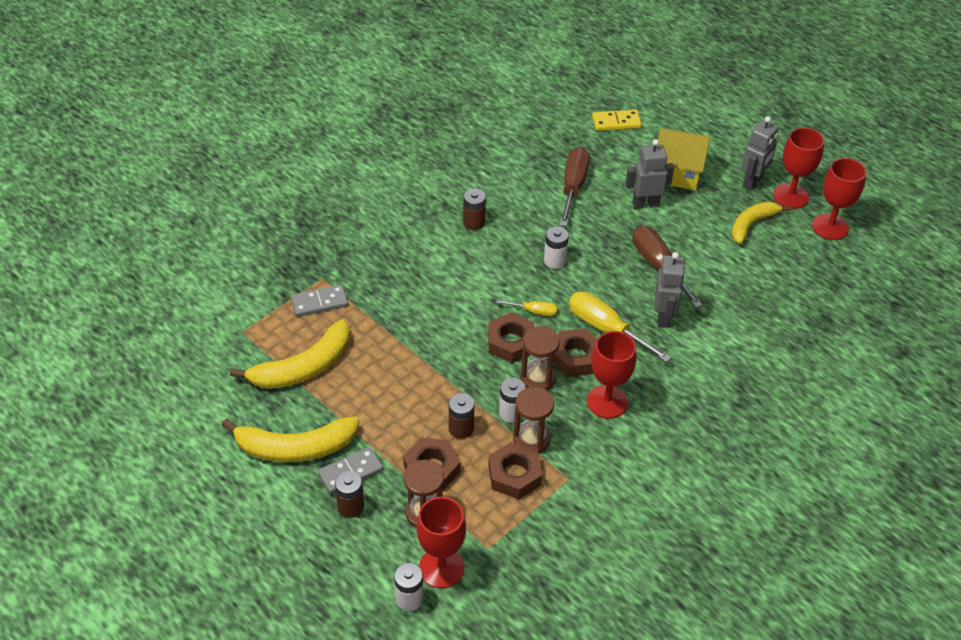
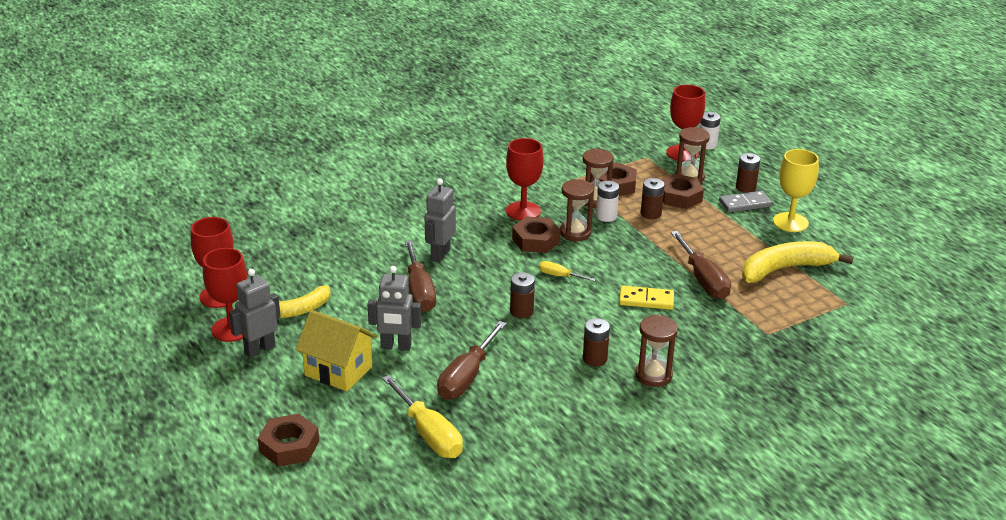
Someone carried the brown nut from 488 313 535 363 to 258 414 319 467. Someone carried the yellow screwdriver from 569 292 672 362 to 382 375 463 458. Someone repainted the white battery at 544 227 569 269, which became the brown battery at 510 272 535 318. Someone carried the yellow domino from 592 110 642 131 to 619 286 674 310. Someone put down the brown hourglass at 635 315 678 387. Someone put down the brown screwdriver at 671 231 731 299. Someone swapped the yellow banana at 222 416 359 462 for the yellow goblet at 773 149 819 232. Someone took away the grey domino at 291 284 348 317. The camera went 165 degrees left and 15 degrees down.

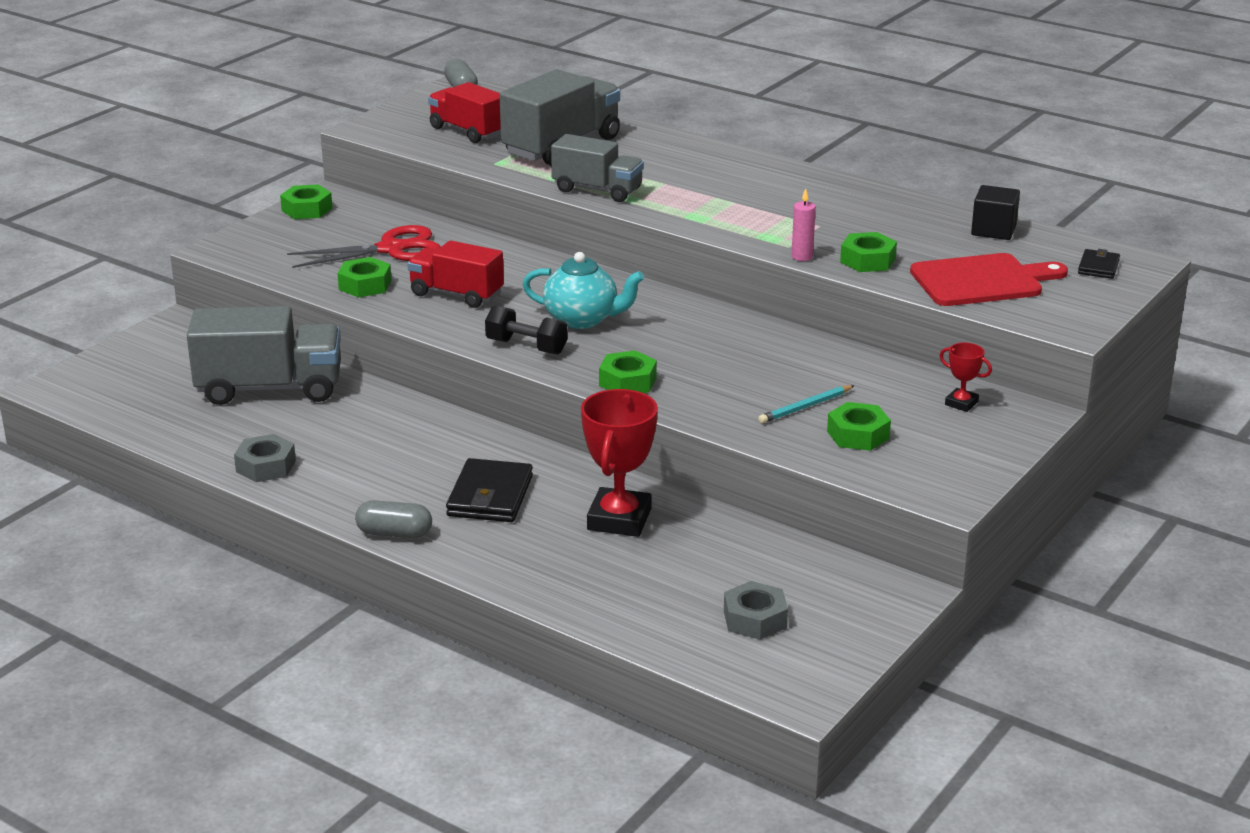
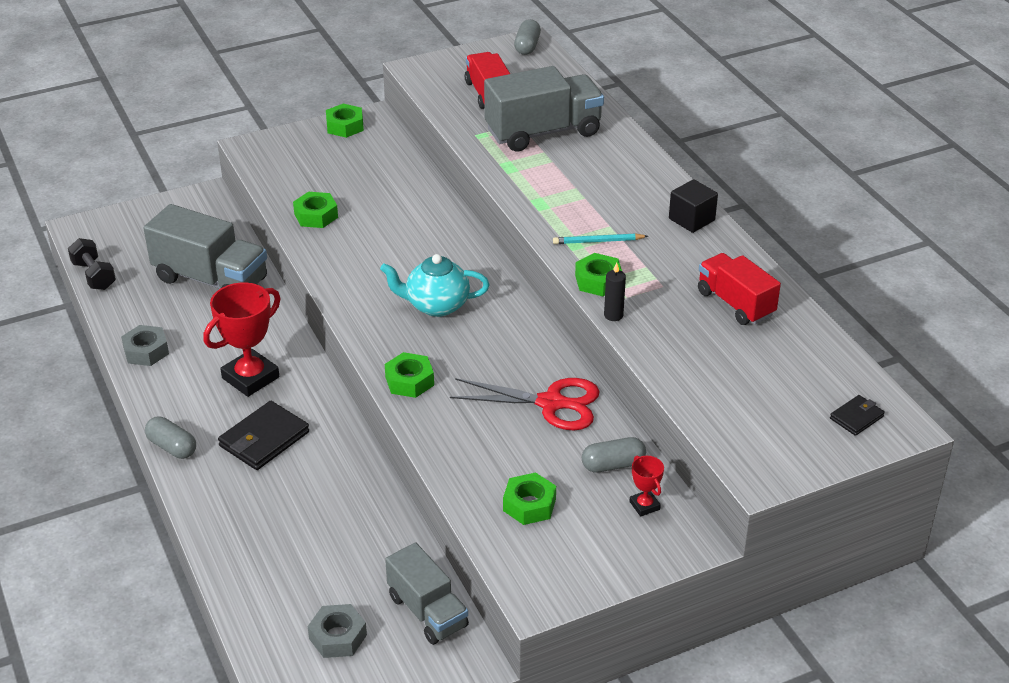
Someone carried the black dumbbell from 485 305 568 355 to 68 238 116 290. Someone carried the red trophy from 581 389 658 537 to 203 282 281 397. Someone rotated the turquoise teapot at 522 252 644 329 by 135 degrees clockwise. Someone carried the grey truck from 551 134 644 202 to 385 542 469 645. Someone carried the red scissors from 287 225 441 268 to 450 378 600 430. Someone carried the turquoise pencil from 758 385 855 424 to 553 234 648 244. Someone carried the green nut from 840 232 897 272 to 575 253 622 296. Someone put down the grey capsule at 582 437 646 472. Someone repainted the pink candle at 792 188 816 261, which became the black candle at 604 262 626 321. Someone carried the black cube from 971 185 1020 240 to 669 179 718 233. Someone carried the red truck from 407 240 504 308 to 698 253 781 325. Someone took away the red cutting board at 910 253 1068 306. The camera went 30 degrees right and 10 degrees up.

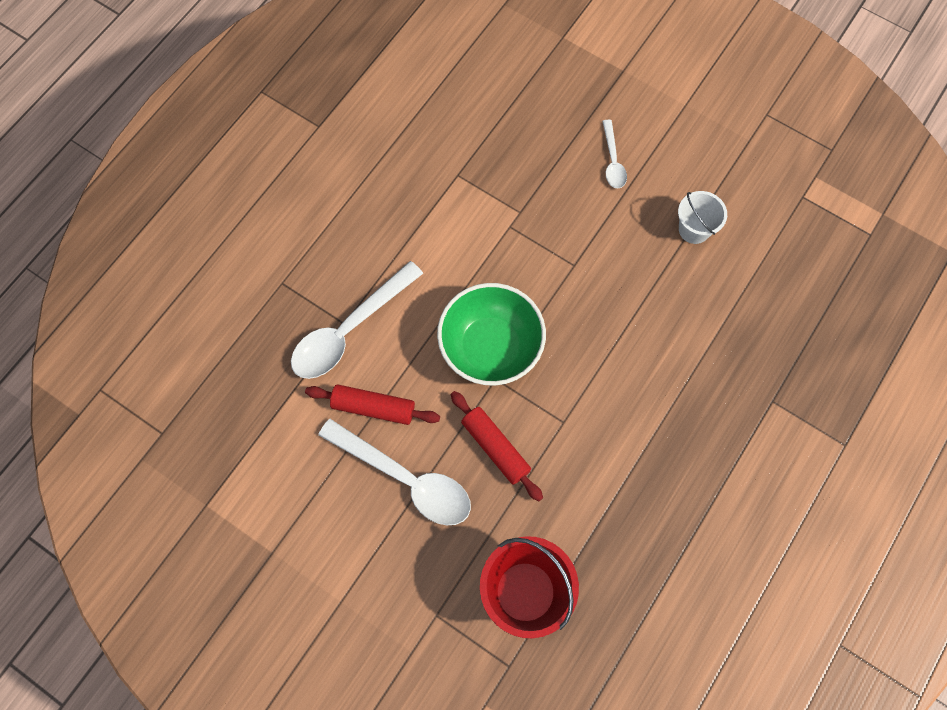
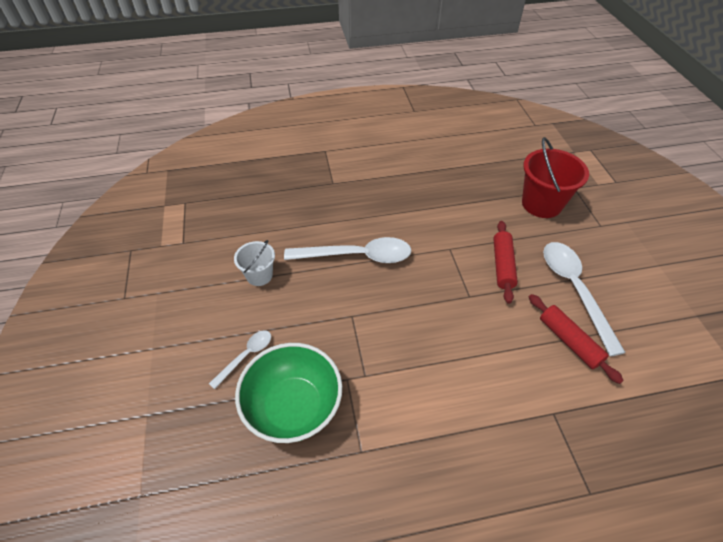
Someone carried the green bowl from 437 283 546 386 to 235 343 342 443. Someone carried the white spoon from 291 261 423 379 to 284 237 411 263. The camera went 135 degrees left and 20 degrees down.

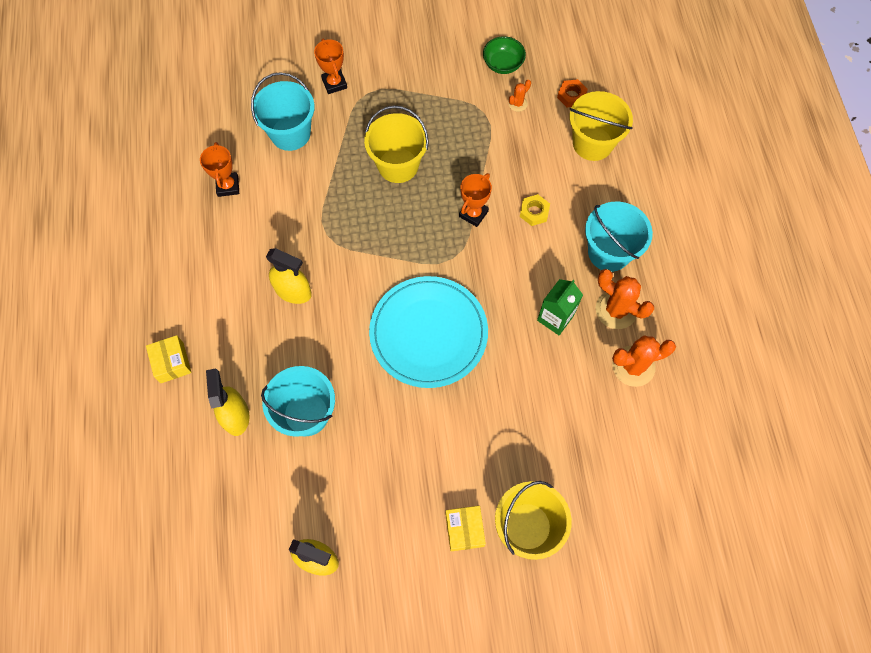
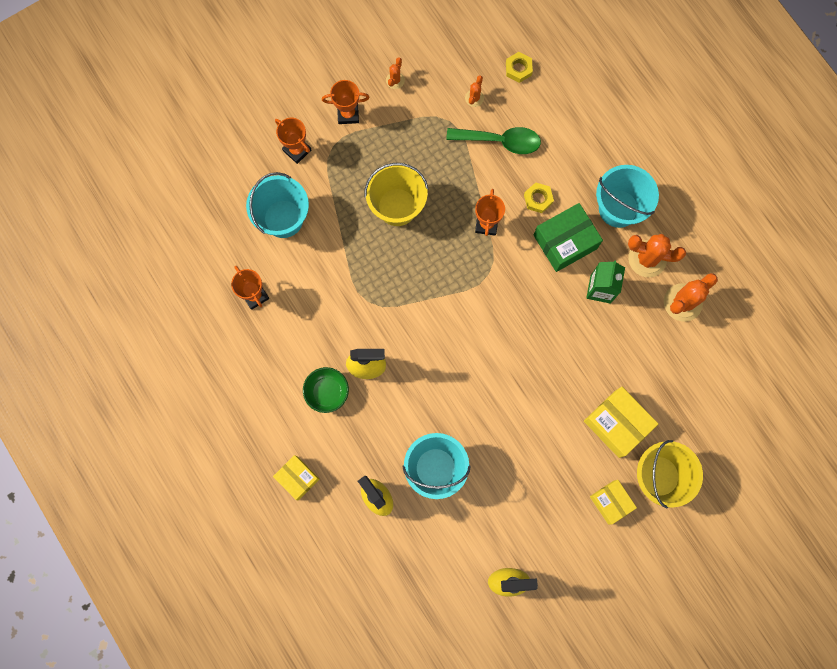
Someone carried the green bowl from 483 36 526 74 to 303 367 349 413. Someone put down the orange trophy at 322 80 370 124. Someone put down the orange cactus at 386 57 405 89. Someone put down the green spoon at 446 127 541 154. Someone repainted the orange nut at 557 79 588 107, which became the yellow nut at 506 52 533 83. Someone put down the green box at 534 203 603 272. Someone put down the yellow box at 584 386 658 458. Someone took away the turquoise plate at 369 276 488 388. Someone took away the yellow bucket at 569 91 633 161. The camera went 25 degrees left and 10 degrees up.

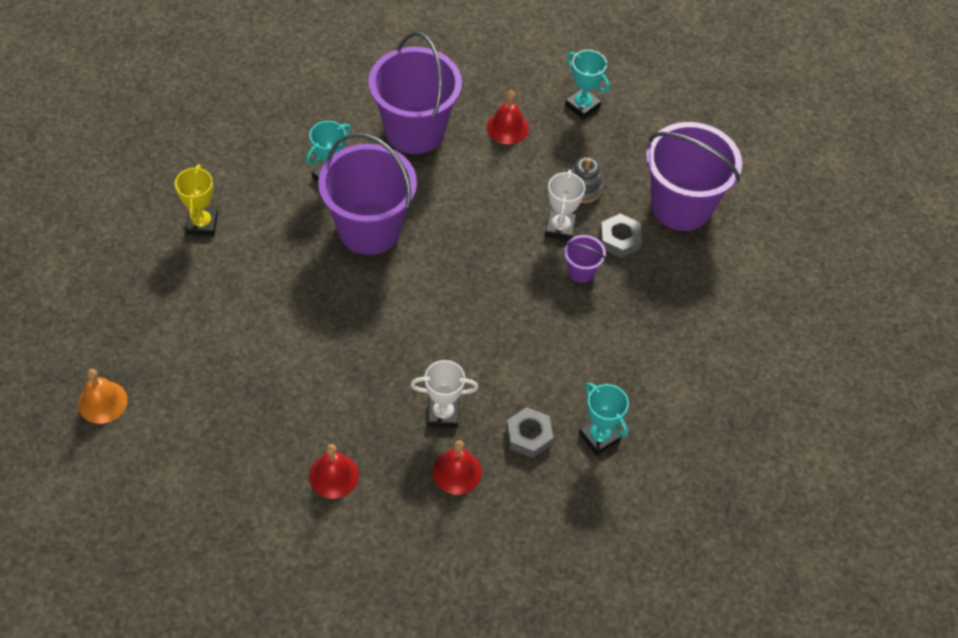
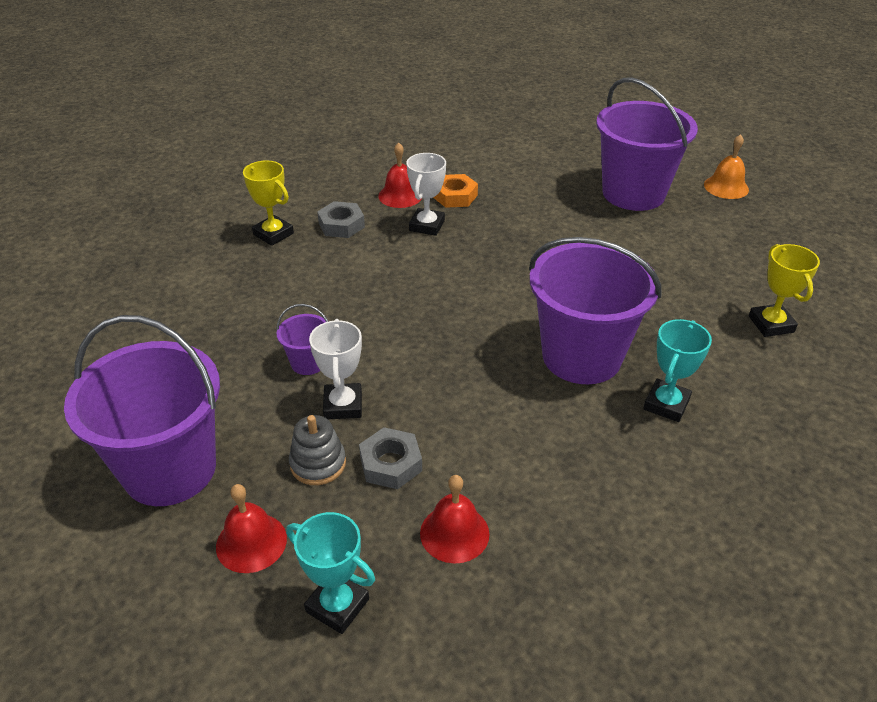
Someone carried the red bell from 309 444 359 499 to 216 484 287 573. Someone repainted the turquoise trophy at 579 383 629 456, which became the yellow trophy at 243 160 294 246. Someone carried the grey nut from 600 213 642 258 to 359 427 422 489. Someone rotated the white trophy at 410 360 479 428 by 60 degrees counterclockwise. Someone put down the orange nut at 433 174 478 208. Someone carried the purple bucket from 369 32 462 154 to 596 77 698 211. The camera went 170 degrees right and 15 degrees down.

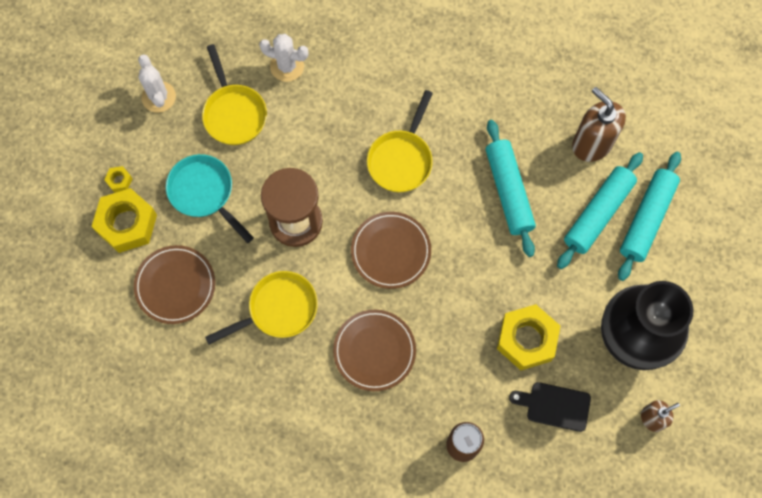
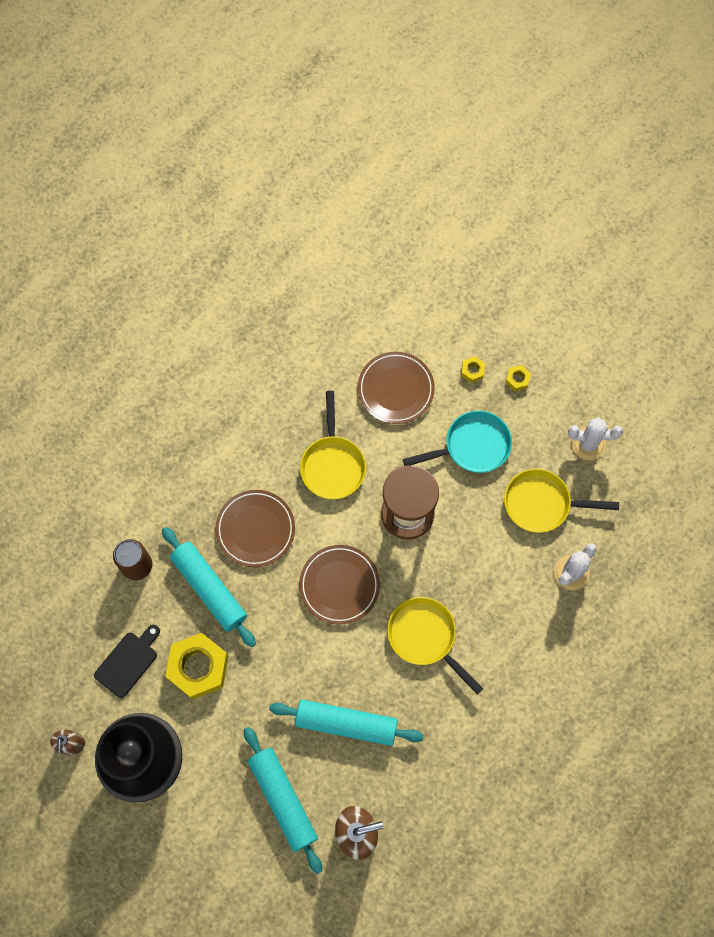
Someone carried the turquoise rolling pin from 618 152 681 281 to 162 527 256 647. Someone scaled the yellow nut at 91 188 157 253 by 0.43. The camera went 115 degrees right and 0 degrees up.

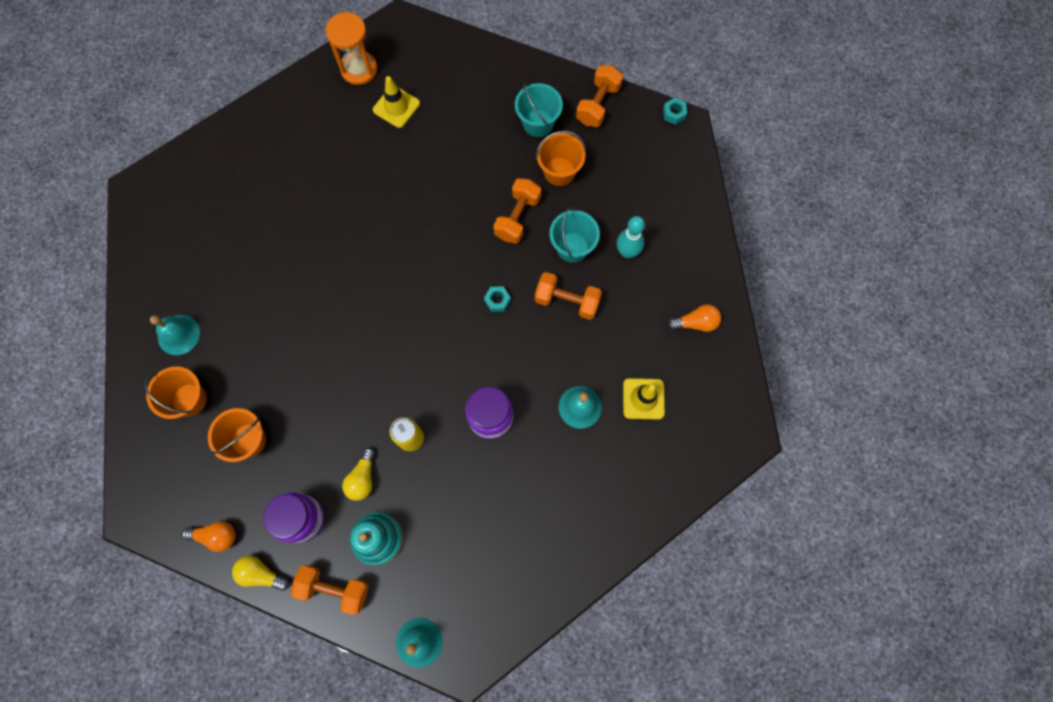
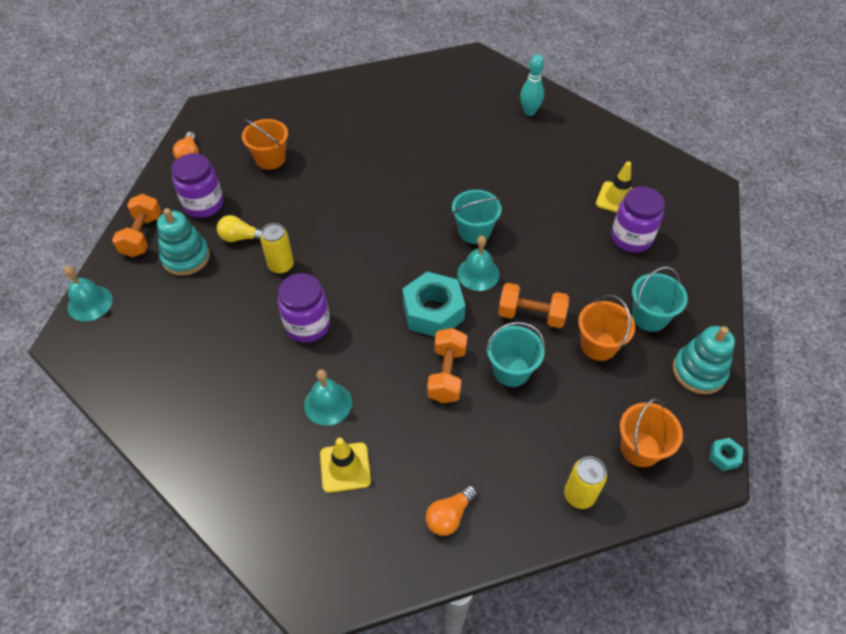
Someone scaled the turquoise nut at 484 286 511 312 by 2.32. Someone rotated the orange light bulb at 668 304 721 332 by 60 degrees clockwise. Someone put down the turquoise bucket at 452 190 502 244. Someone carried the turquoise bell from 150 315 200 355 to 457 236 500 291. Someone carried the turquoise bowling pin from 617 216 645 258 to 520 54 544 116. Someone put down the yellow can at 564 457 607 509. Someone put down the purple jar at 611 187 665 253. Someone carried the orange bucket from 145 366 207 419 to 620 398 683 467. Someone swapped the orange dumbbell at 576 65 623 127 for the turquoise stacking toy at 673 326 735 394. Someone took away the yellow light bulb at 232 556 289 591. Someone took away the orange hourglass at 326 12 377 85. The camera went 80 degrees right and 20 degrees down.

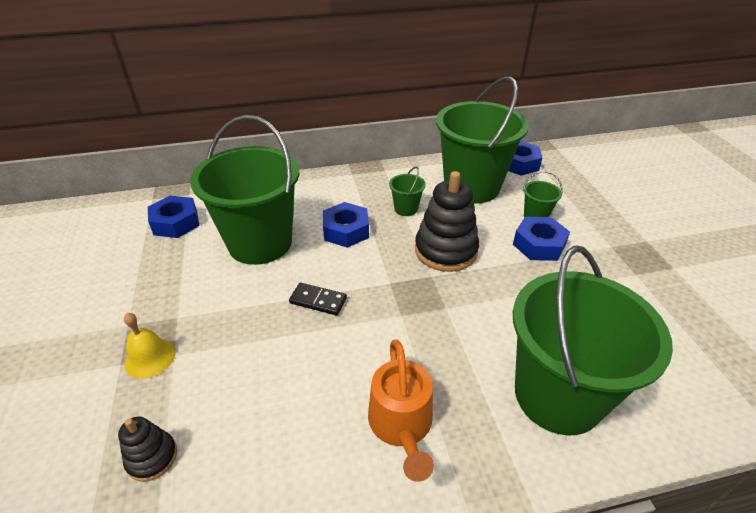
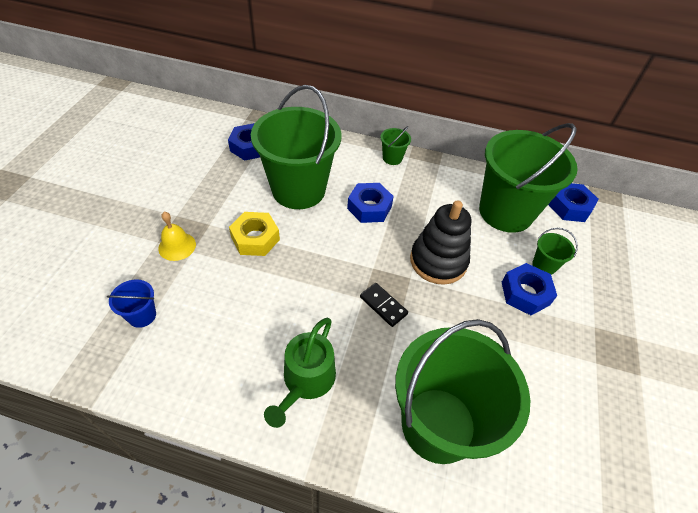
Someone swapped the black stacking toy at 118 417 177 482 for the blue bucket at 107 279 156 328. Someone put down the yellow nut at 229 212 280 256. Someone repainted the orange watering can at 368 340 434 482, which became the green watering can at 264 318 336 428. Someone carried the black domino from 289 283 347 315 to 360 283 408 327. Someone carried the green bucket from 389 167 426 216 to 380 126 411 165. The camera went 25 degrees right and 10 degrees up.

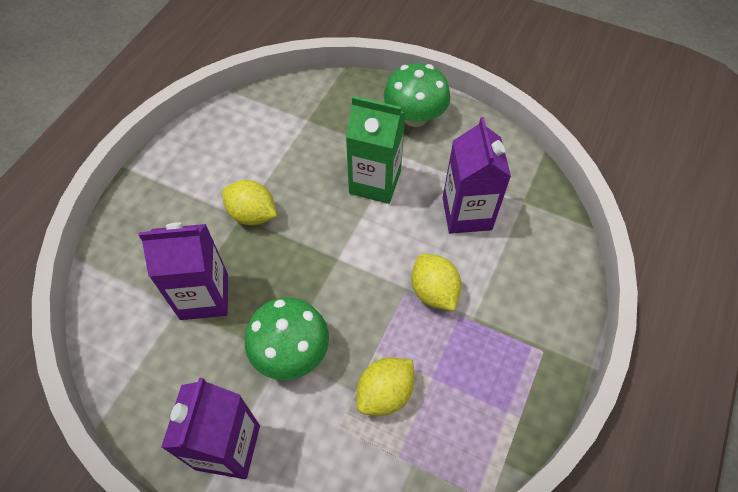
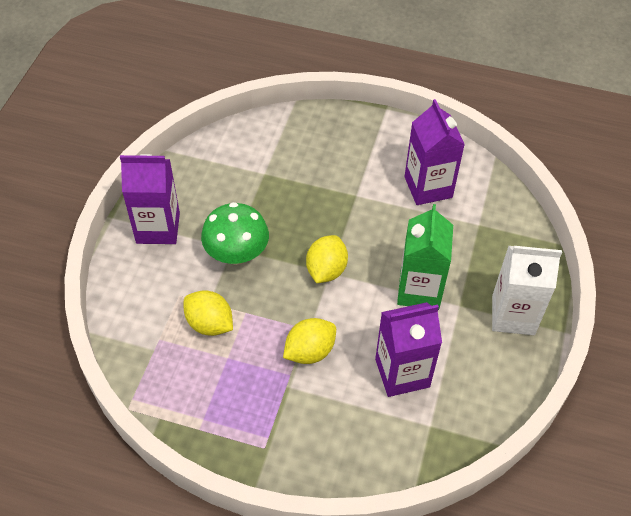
Someone carried the yellow lemon from 222 180 277 225 to 306 235 348 283. Someone carried the purple carton from 139 223 228 320 to 404 99 465 205. Someone swapped the green mushroom at 384 63 450 127 for the white carton at 492 246 562 335. The camera went 80 degrees right and 5 degrees down.

